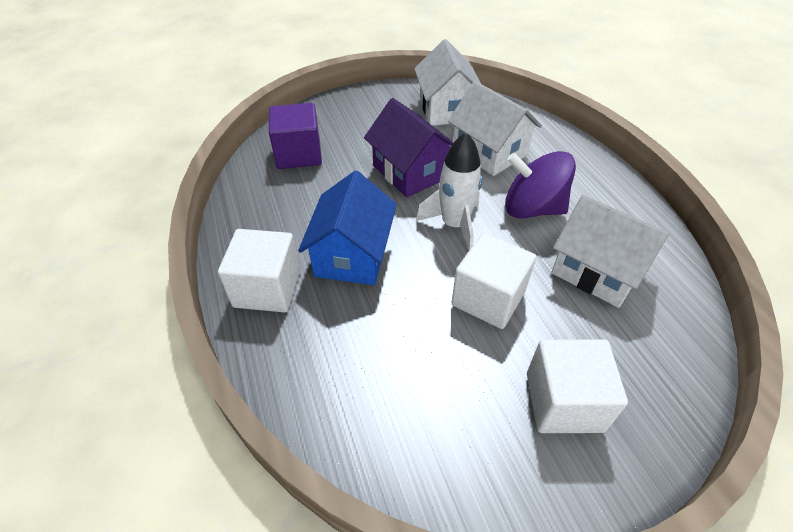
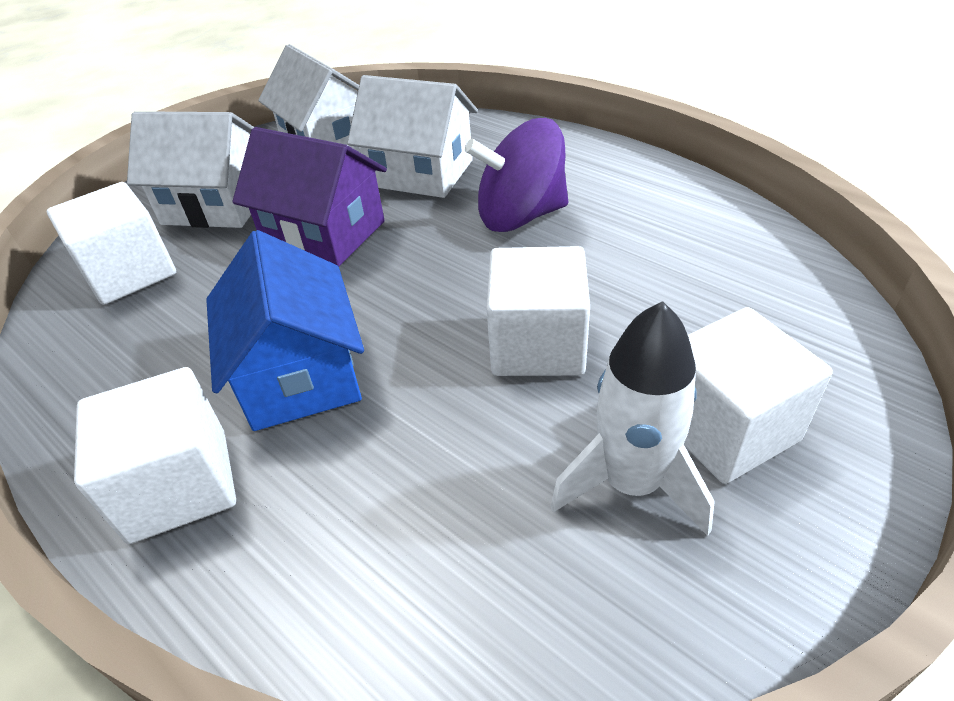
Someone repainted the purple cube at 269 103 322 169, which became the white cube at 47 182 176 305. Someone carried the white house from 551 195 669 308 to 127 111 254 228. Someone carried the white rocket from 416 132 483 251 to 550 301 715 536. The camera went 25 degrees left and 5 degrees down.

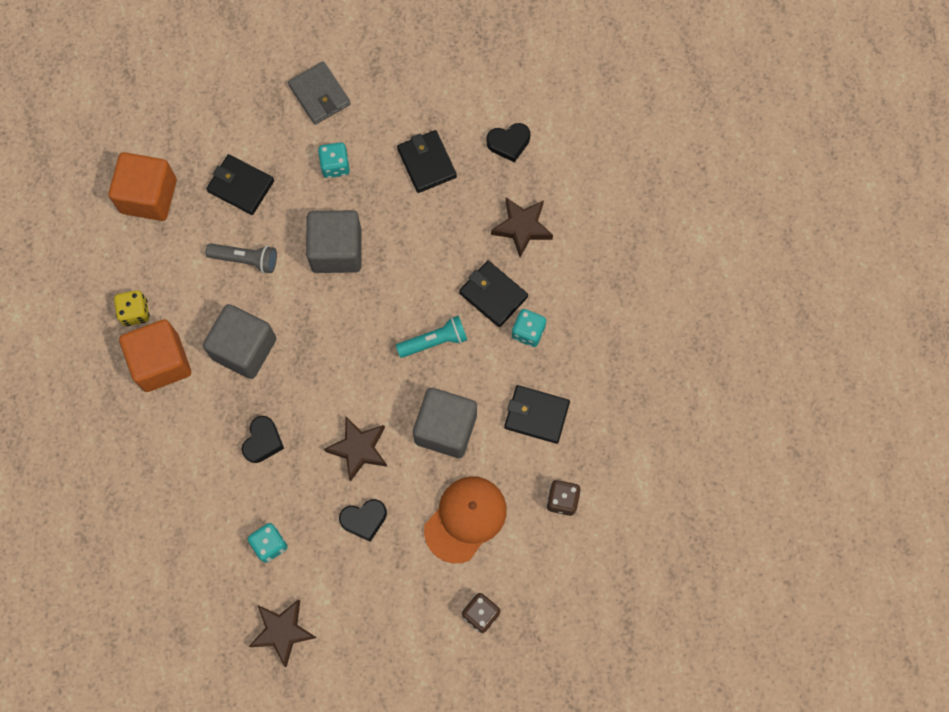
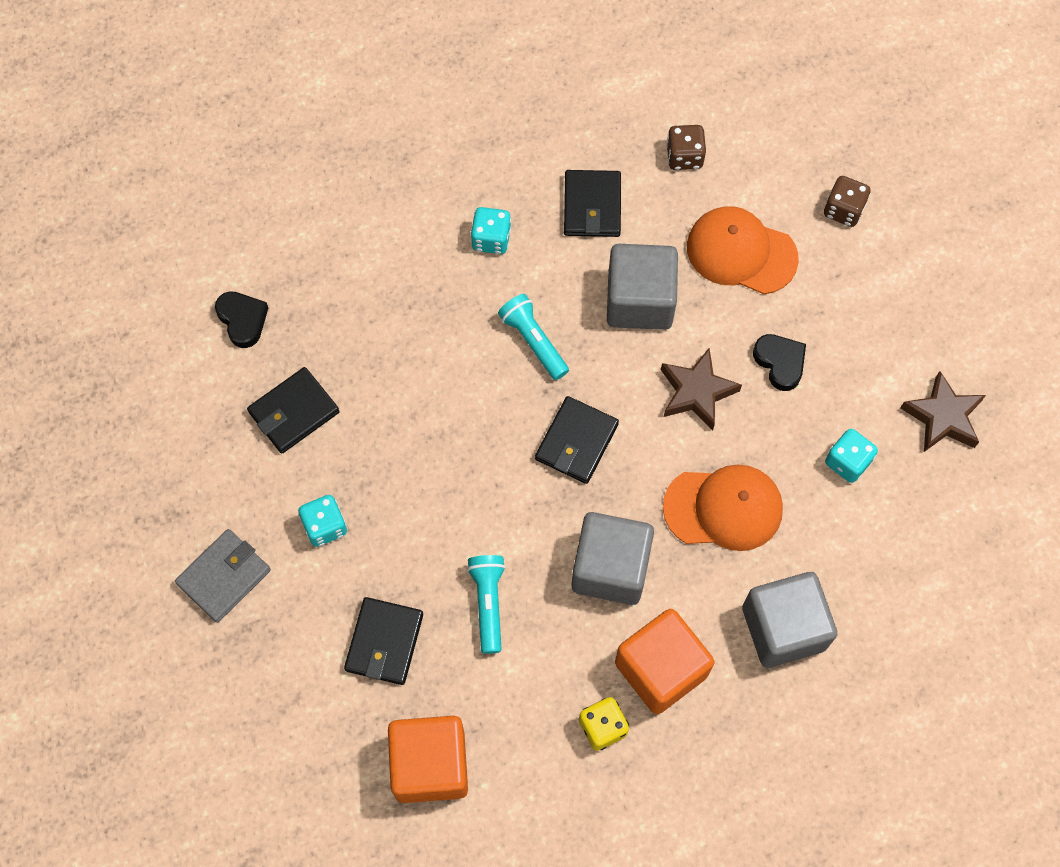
Someone repainted the grey flashlight at 206 243 277 273, which became the turquoise flashlight at 467 555 506 654. Someone carried the black wallet from 459 261 528 327 to 535 396 619 484. Someone swapped the black heart at 242 416 284 463 for the orange cap at 663 465 783 551. Someone carried the grey cube from 306 210 362 273 to 742 572 837 668. Someone took away the brown star at 491 198 553 257. The camera went 105 degrees left and 5 degrees down.

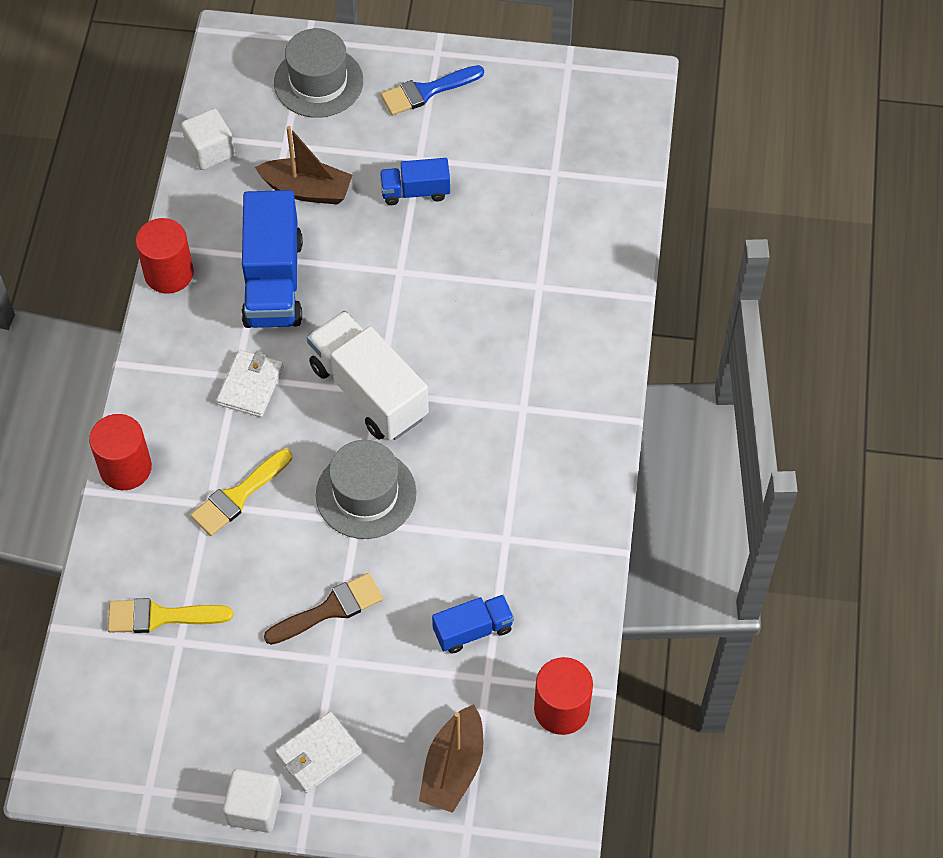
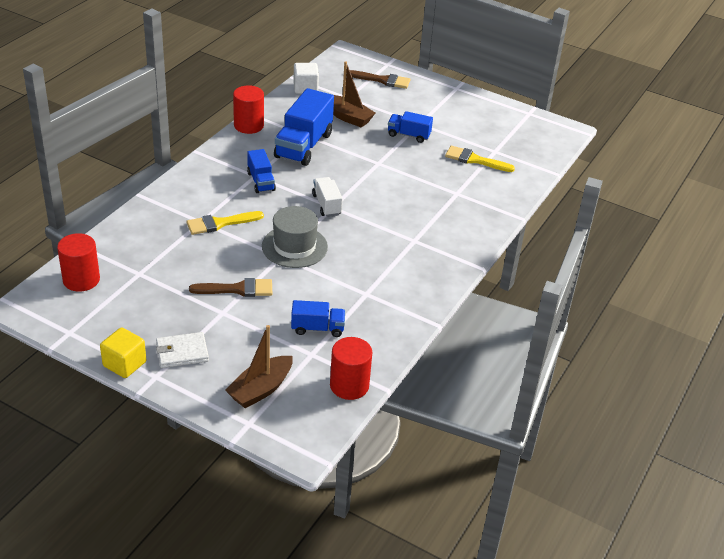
Someone carried the red cylinder from 89 414 152 490 to 57 233 100 291. Someone repainted the white cube at 223 769 281 833, which became the yellow cube at 100 327 146 378. Someone swapped the white wallet at 216 350 284 417 for the blue truck at 247 149 276 193. Someone scaled the white truck at 307 311 429 440 by 0.54. Someone swapped the grey hat at 274 28 363 118 for the brown brush at 350 70 411 89. Someone carried the yellow brush from 108 598 233 633 to 445 146 515 172. Someone took away the blue brush at 381 65 484 115. The camera went 20 degrees right and 20 degrees down.

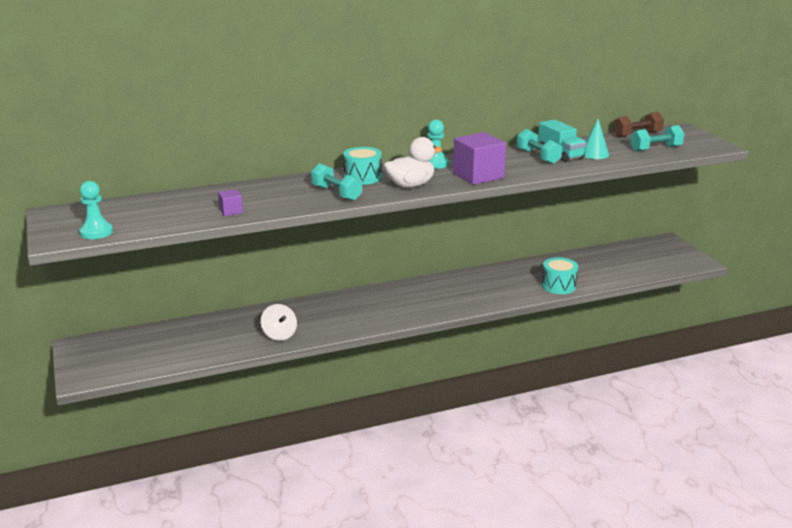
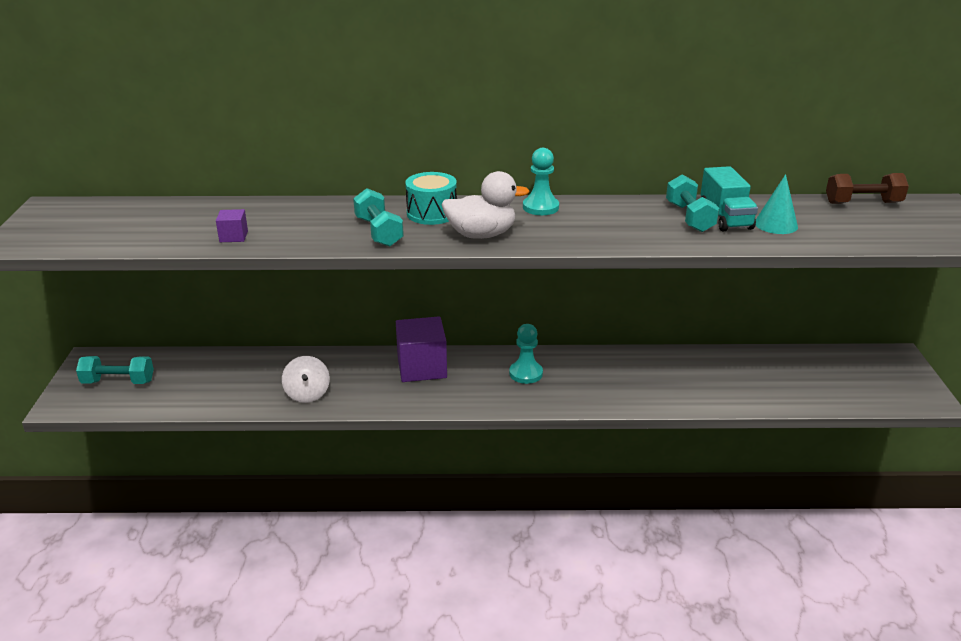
Someone carried the turquoise dumbbell from 630 125 685 152 to 76 356 154 384. Someone carried the purple cube from 453 132 506 185 to 396 316 447 382. Someone carried the turquoise pawn from 79 181 113 239 to 509 324 543 384. Someone took away the turquoise drum at 542 257 578 294. The camera went 20 degrees right and 5 degrees up.

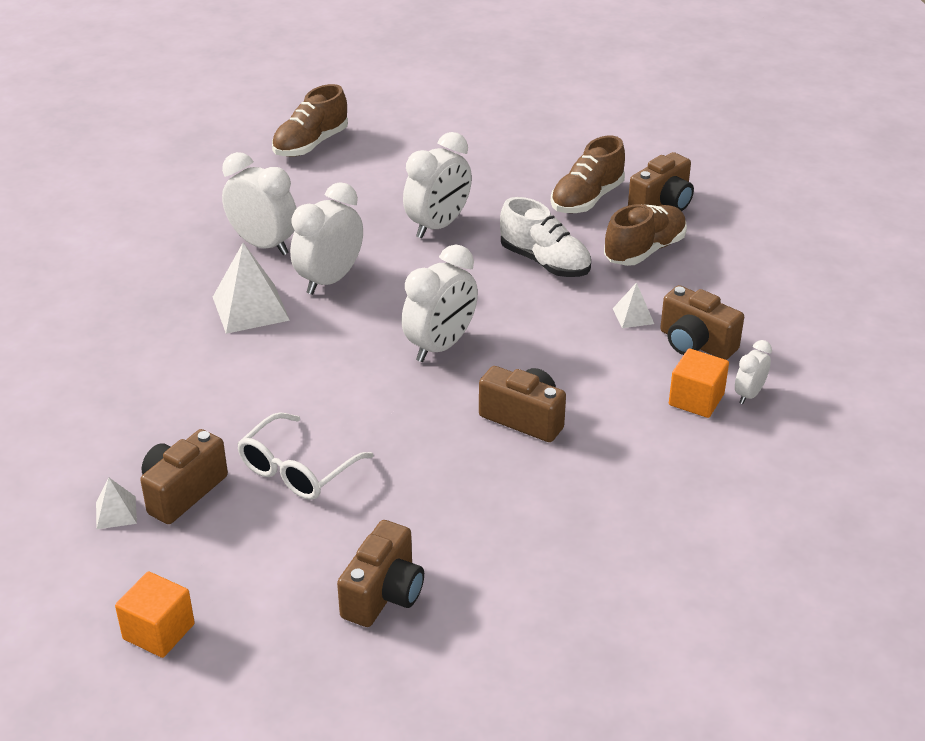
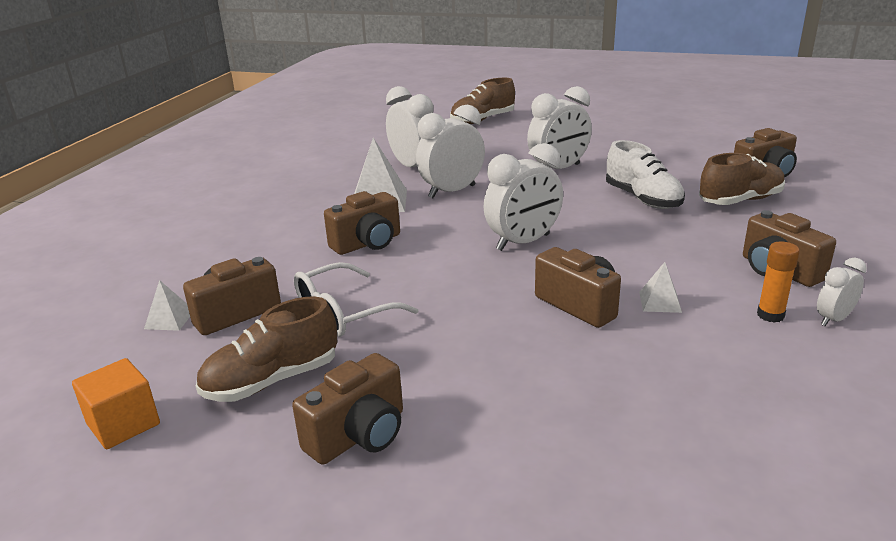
Someone carried the brown shoe from 551 136 625 213 to 196 296 337 402. Someone put down the brown camera at 324 191 400 255. Someone carried the white pyramid from 613 282 654 328 to 639 262 682 313. Someone swapped the orange cube at 669 348 729 418 for the orange glue stick at 757 241 800 323. The camera went 20 degrees right and 10 degrees down.

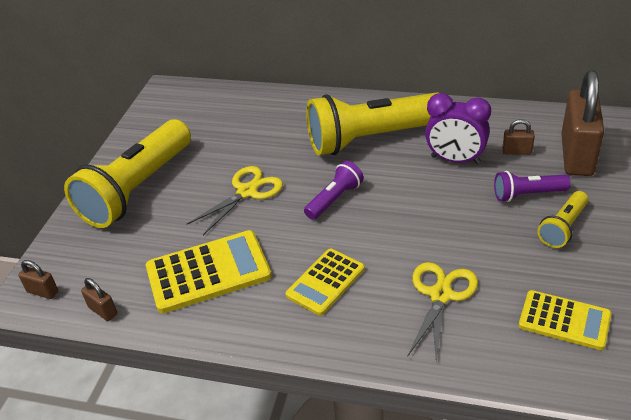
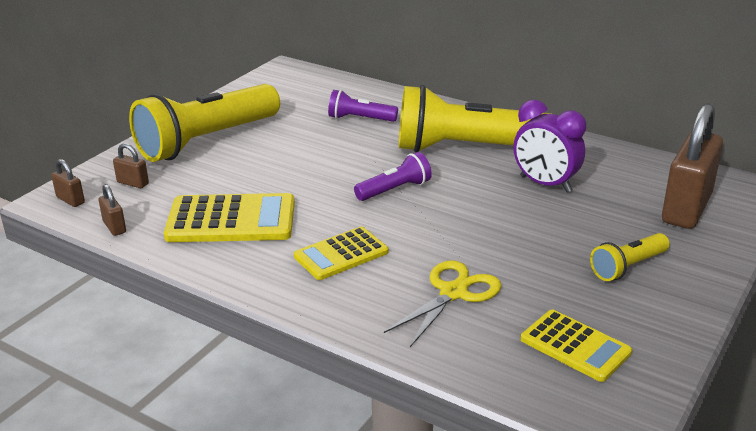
Someone carried the brown padlock from 502 119 535 155 to 113 143 149 188. Someone carried the purple flashlight from 494 171 571 202 to 328 90 398 122. Someone took away the yellow scissors at 187 166 283 235. The camera went 15 degrees right and 10 degrees down.

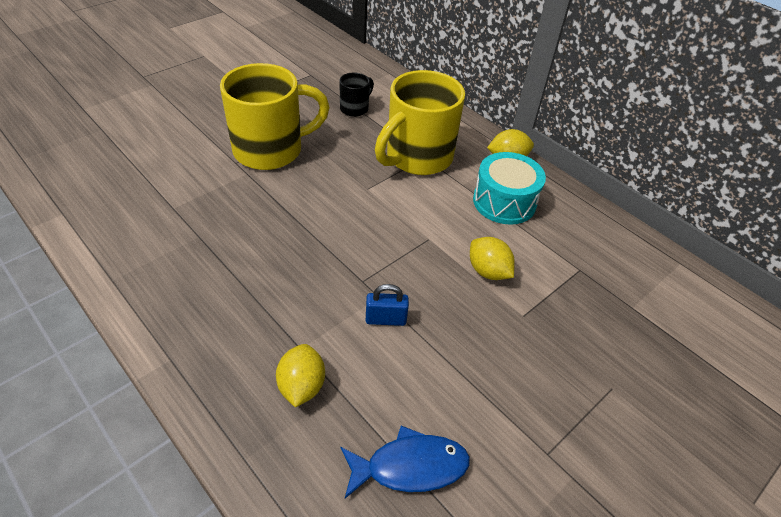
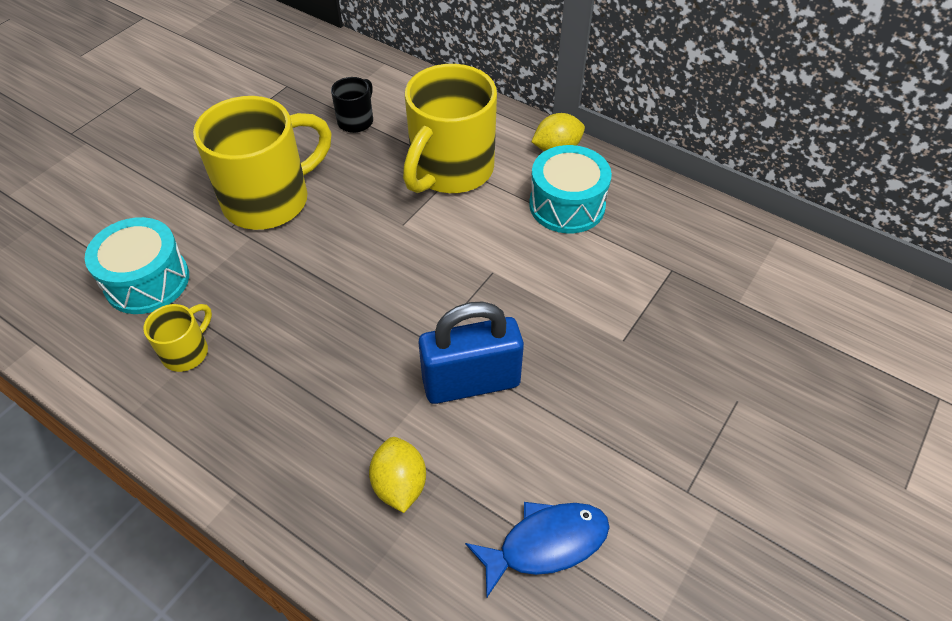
Someone put down the turquoise drum at 85 217 189 314. Someone put down the yellow mug at 143 304 212 372. Someone scaled the blue padlock at 366 284 409 326 by 1.99. Someone took away the yellow lemon at 470 237 515 280. The camera went 10 degrees left and 5 degrees up.

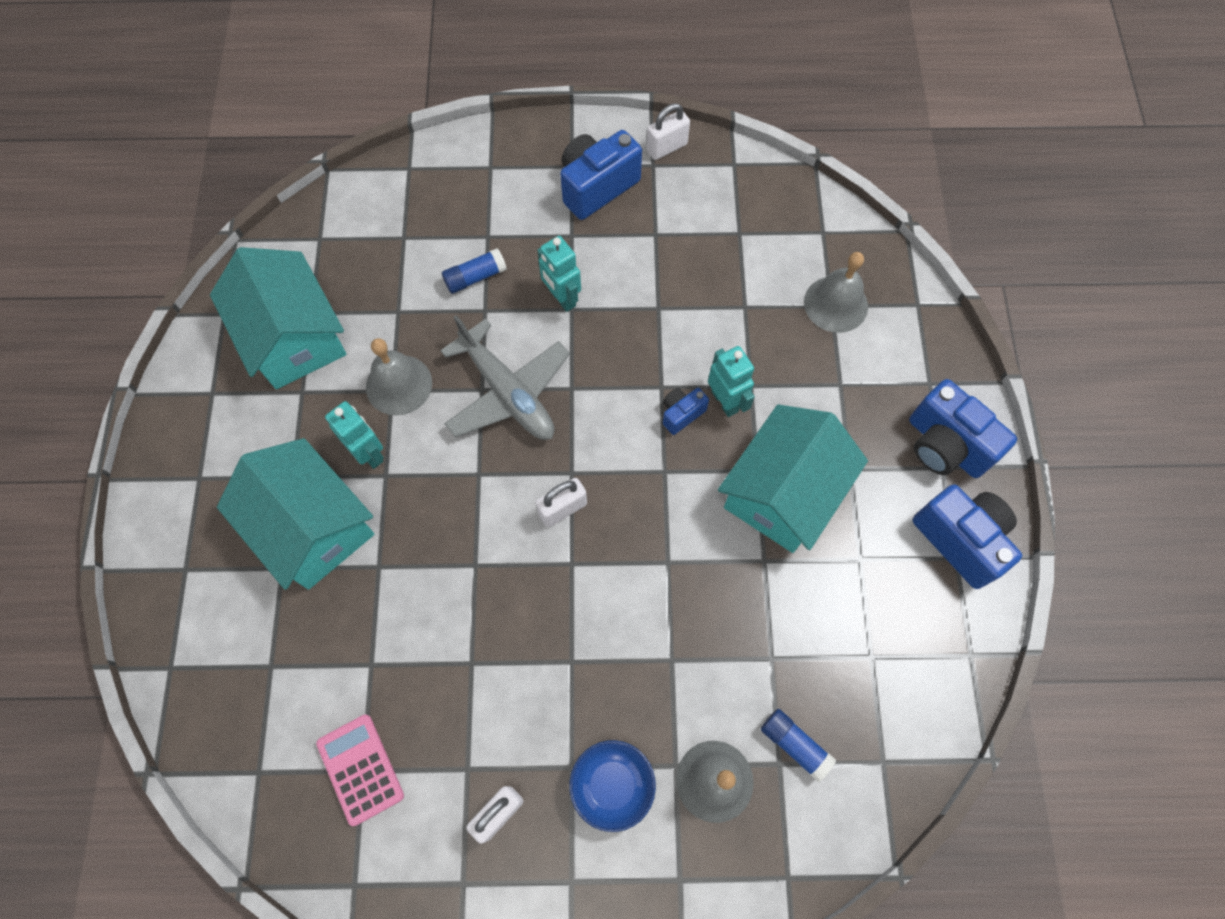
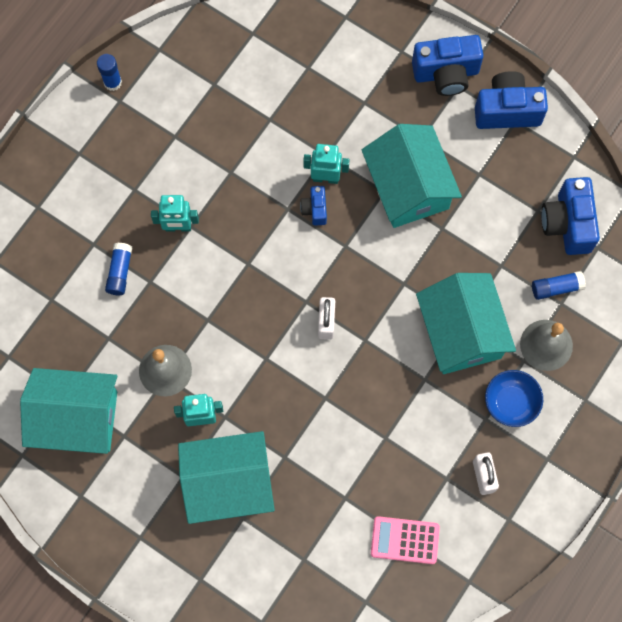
Someone swapped the white padlock at 646 103 690 160 for the blue glue stick at 97 54 122 91. Someone put down the turquoise house at 416 273 516 374. Someone carried the blue camera from 560 130 642 220 to 541 177 600 255. Someone took away the grey plane at 440 315 570 440. Someone took away the grey bell at 804 252 868 333. The camera went 55 degrees left and 5 degrees up.

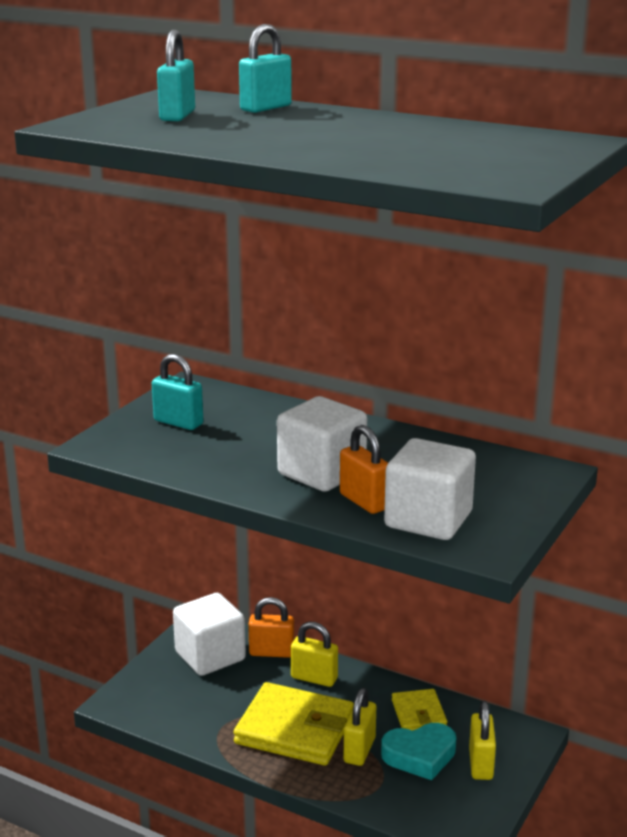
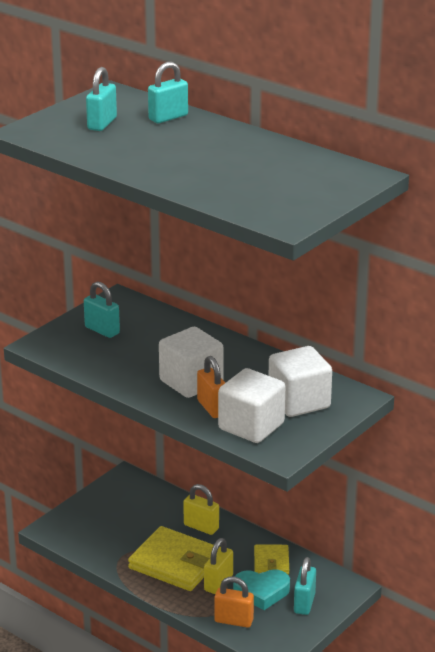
Someone carried the orange padlock from 248 597 294 658 to 214 577 254 628. Someone carried the white cube from 173 593 246 676 to 269 346 332 417. Someone repainted the yellow padlock at 469 701 496 780, which became the turquoise padlock at 294 557 316 615. The camera went 10 degrees right and 5 degrees up.

